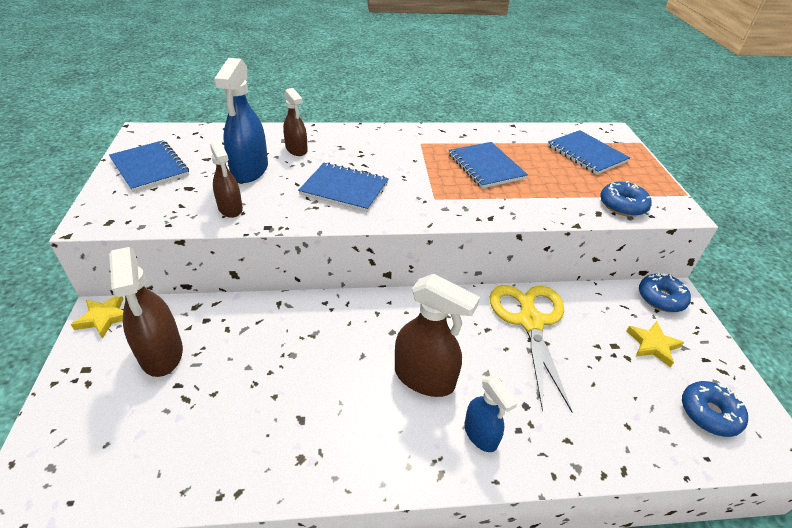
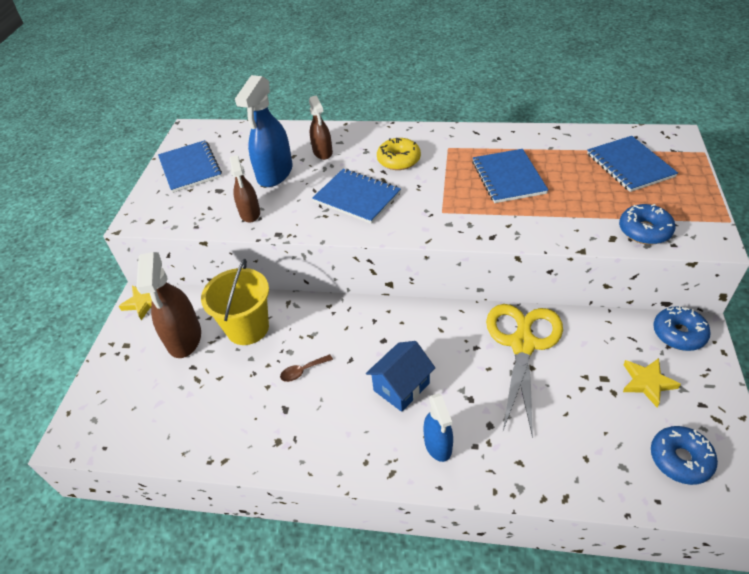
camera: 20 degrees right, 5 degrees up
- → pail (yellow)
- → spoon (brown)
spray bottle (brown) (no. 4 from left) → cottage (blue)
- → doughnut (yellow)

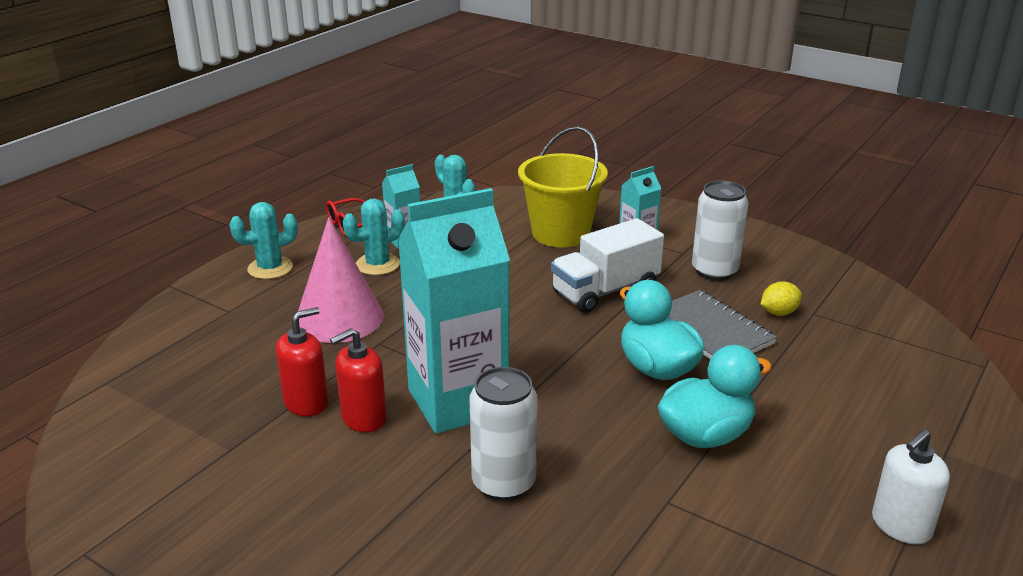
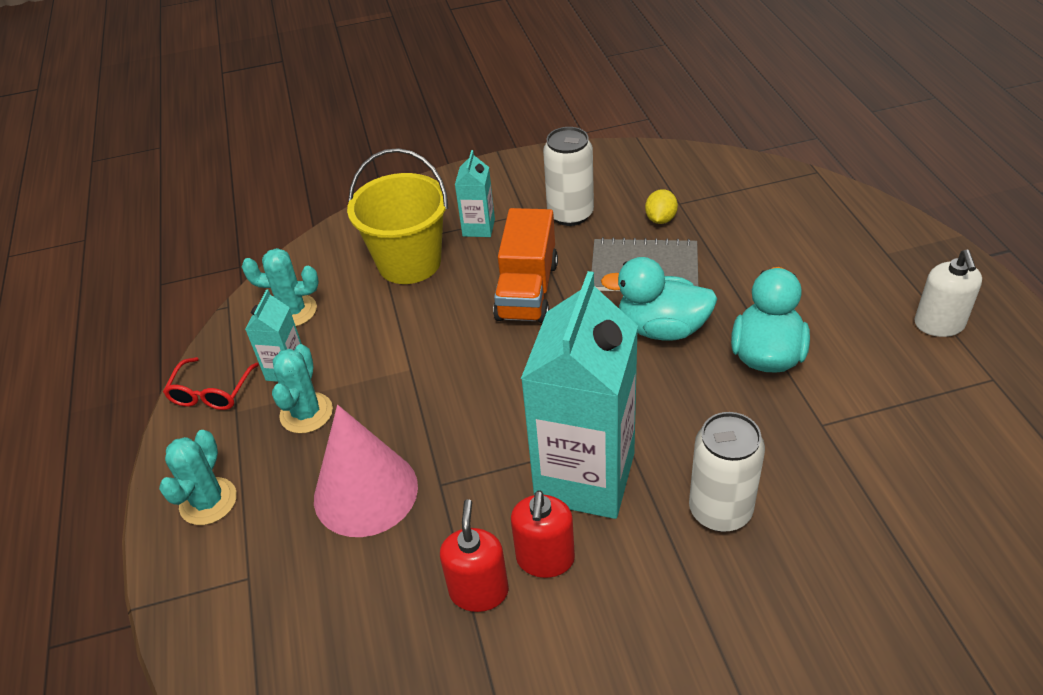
camera: 45 degrees left, 15 degrees up
toy truck (white) → toy truck (orange)

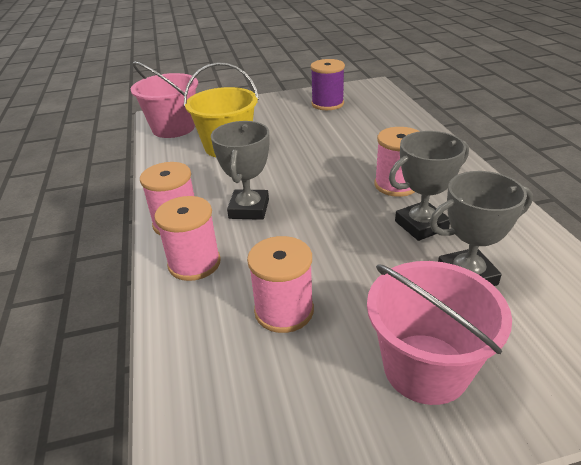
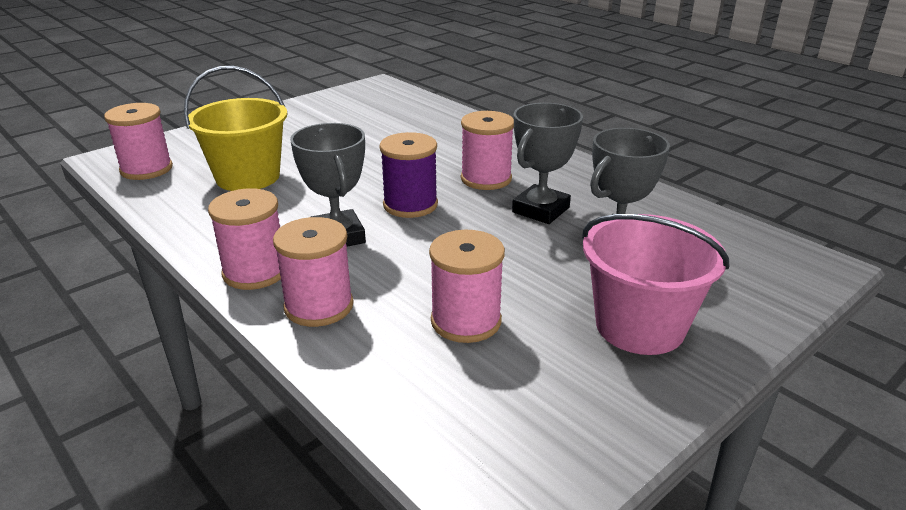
camera: 30 degrees left, 5 degrees down
pail (pink) (no. 1 from left) → bobbin (pink) (no. 1 from left)
bobbin (purple), relocated

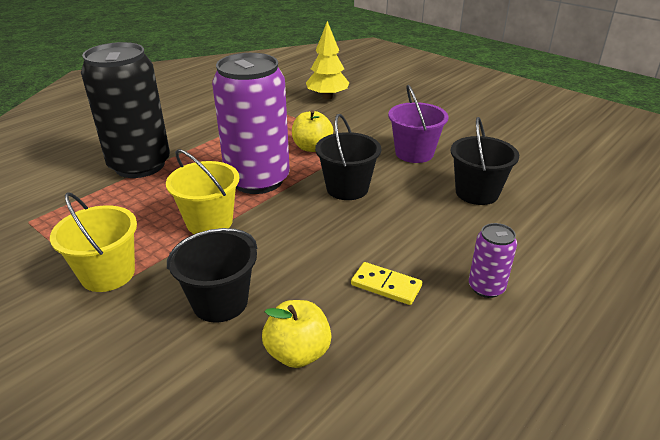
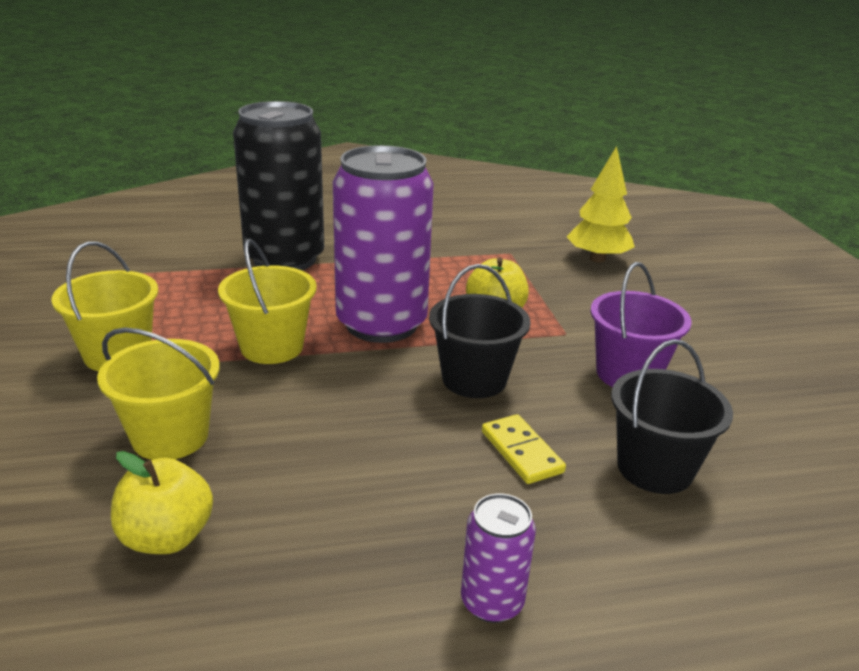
camera: 35 degrees right, 5 degrees down
pail (jet-black) (no. 1 from left) → pail (yellow) (no. 2 from left)
domino piece (yellow), relocated

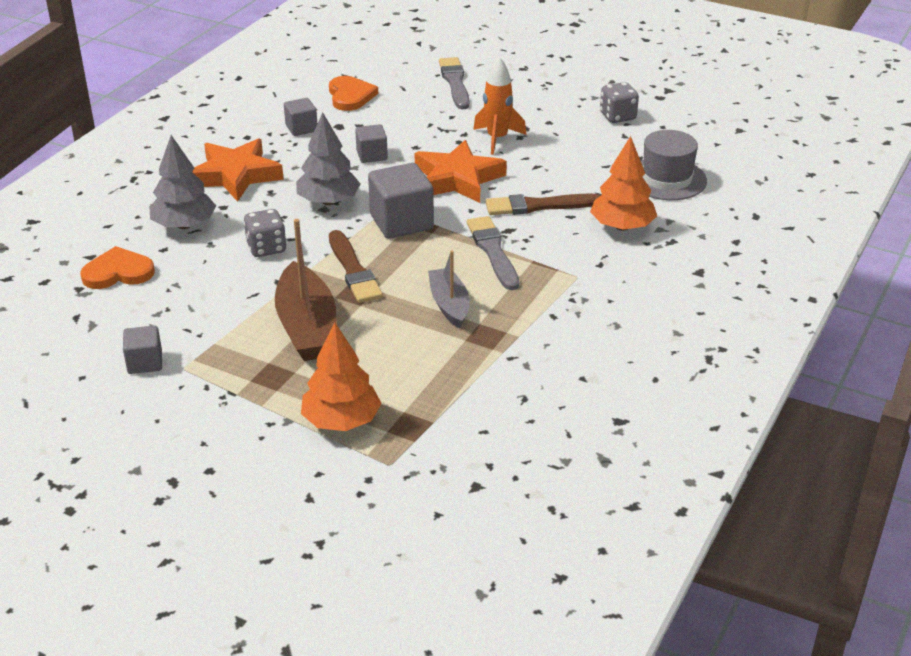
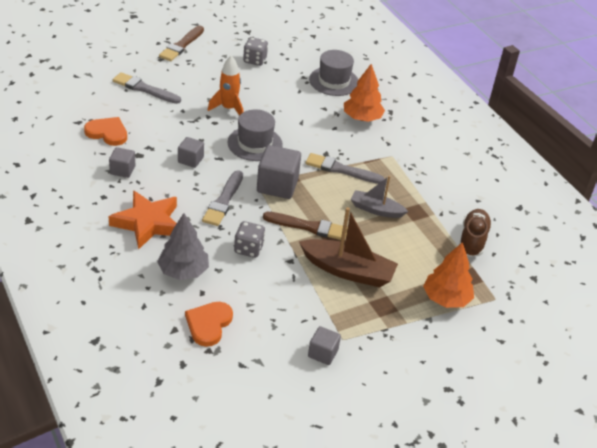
camera: 60 degrees left, 5 degrees up
paint brush (brown) (no. 2 from left in the first image) → paint brush (brown) (no. 1 from left), relocated
fir tree (grey) (no. 2 from left) → paint brush (grey) (no. 2 from left)
star shape (orange) (no. 2 from left) → tall hat (grey) (no. 1 from left)
- → lace-up shoe (brown)

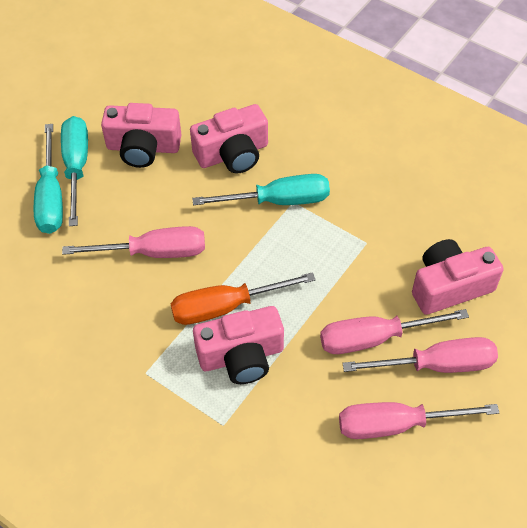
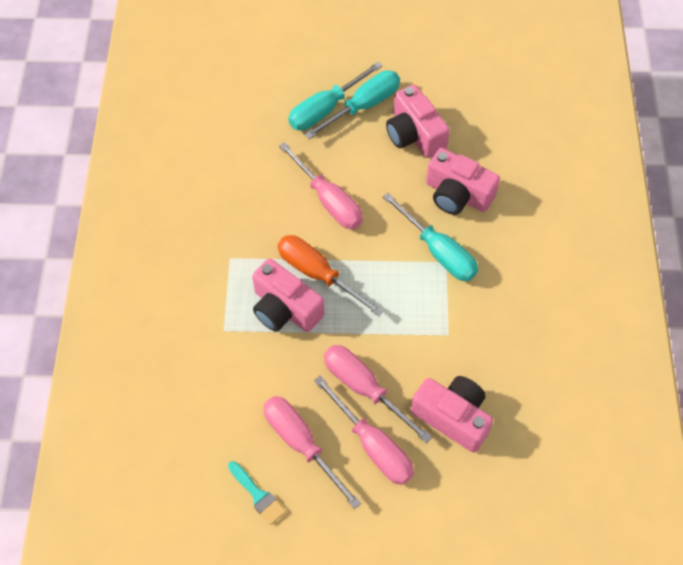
camera: 55 degrees right, 5 degrees up
- → paint brush (aqua)

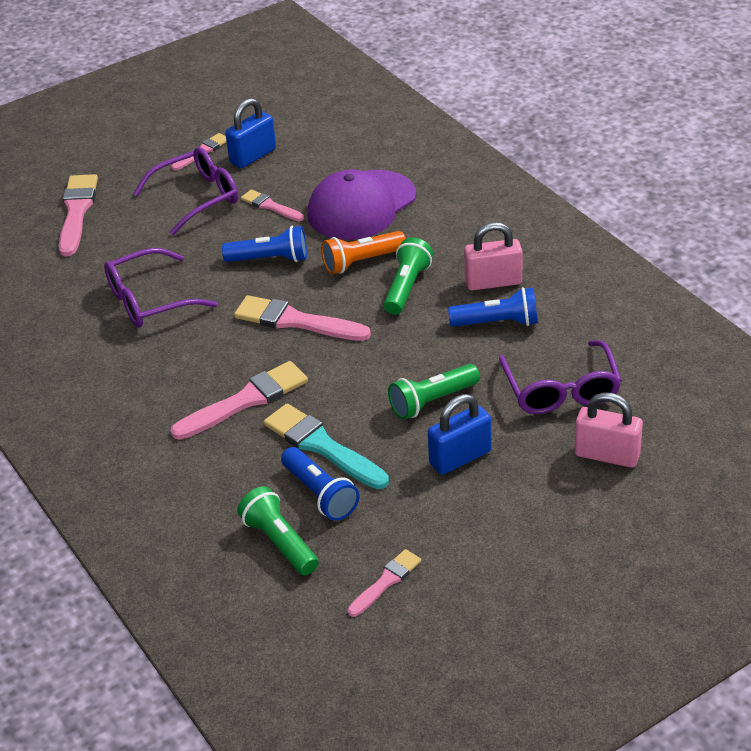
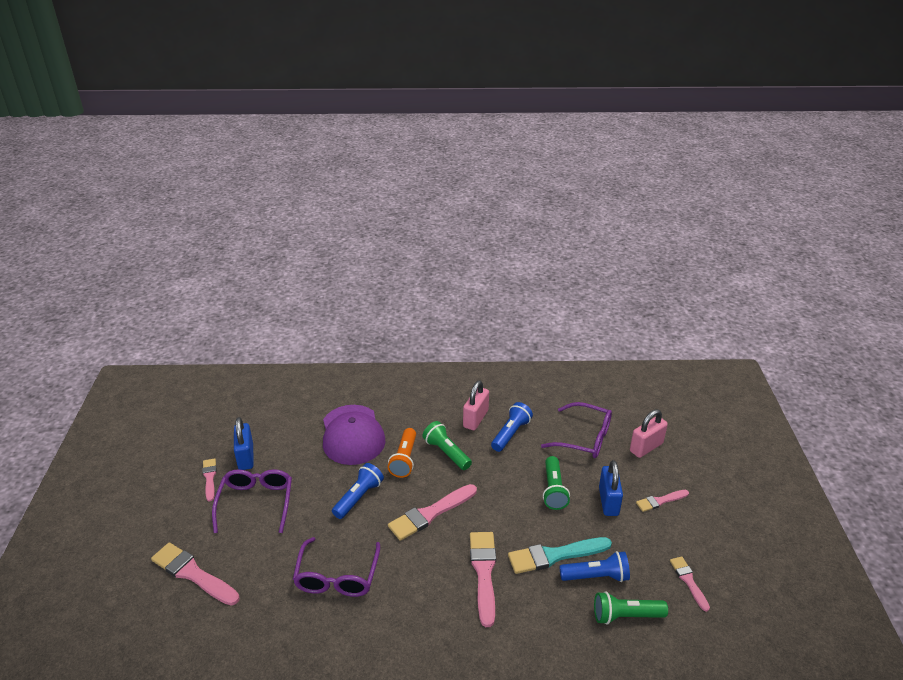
camera: 60 degrees left, 5 degrees down
paint brush (pink) (no. 4 from left in the first image) → paint brush (pink) (no. 5 from left), relocated

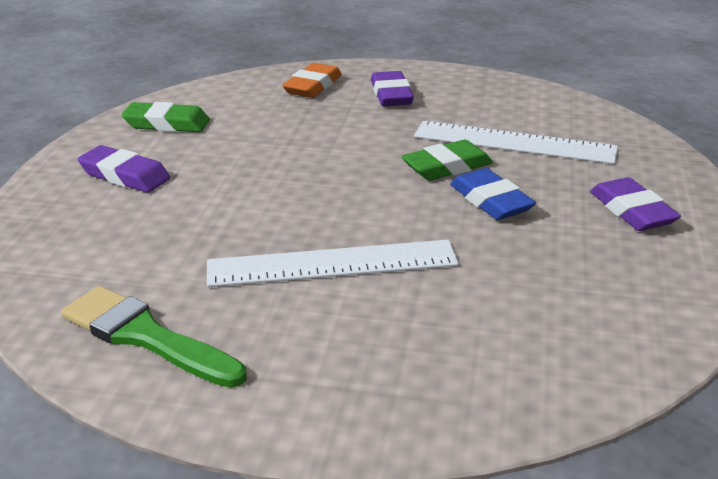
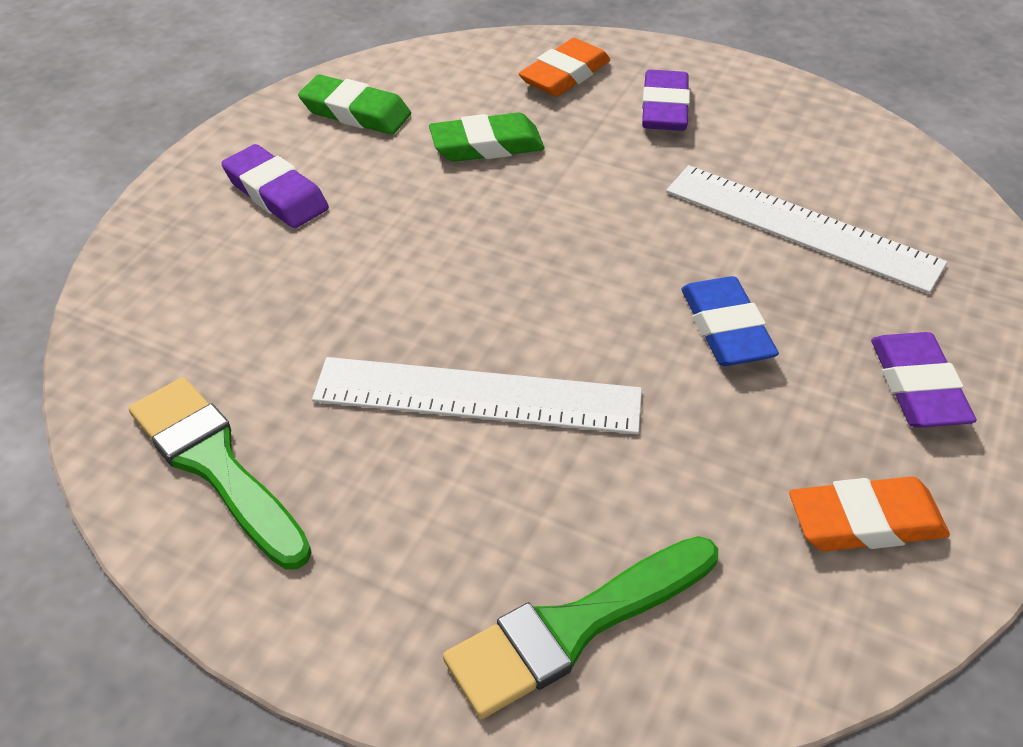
camera: 15 degrees right, 15 degrees up
gum eraser (green) (no. 2 from left), relocated
- → paint brush (green) (no. 2 from left)
- → gum eraser (orange) (no. 2 from left)

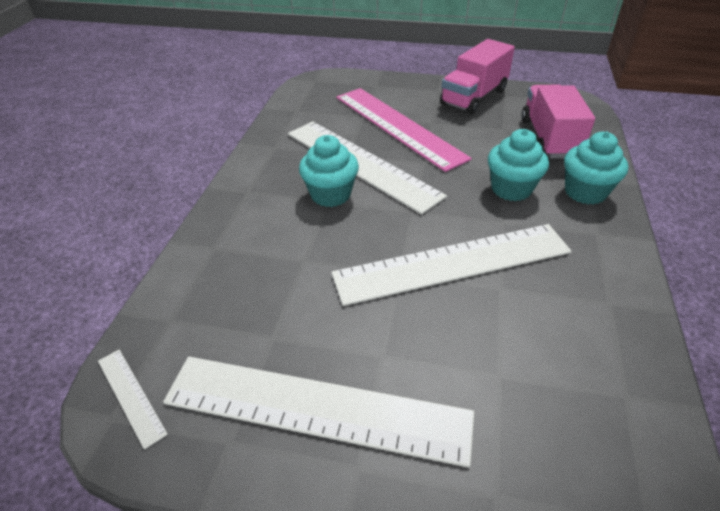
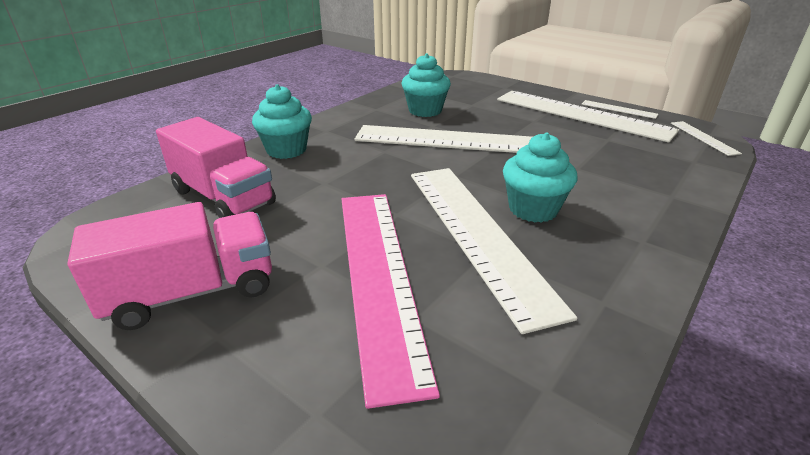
camera: 155 degrees left, 10 degrees down
toy truck (pink) (no. 2 from left), 75 degrees counterclockwise
cupcake (aqua) (no. 2 from left), relocated
- → measuring stick (white) (no. 4 from left)

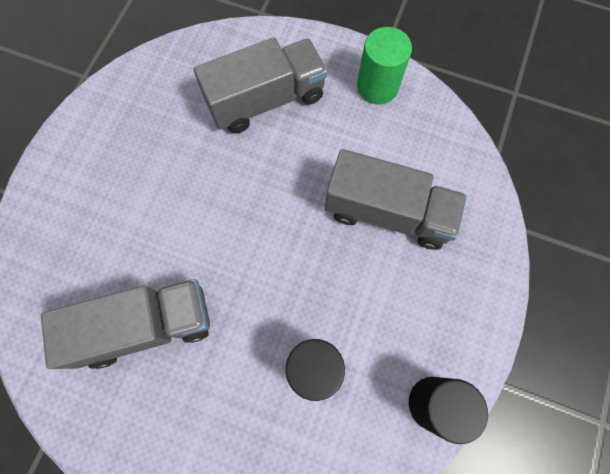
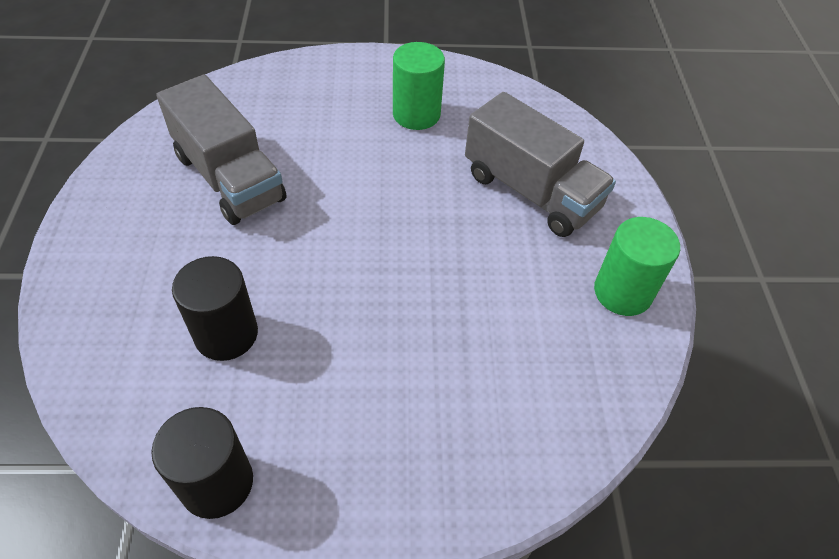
camera: 65 degrees right, 20 degrees down
- → cylinder (green) (no. 1 from left)
toy truck (grey) (no. 3 from left) → -

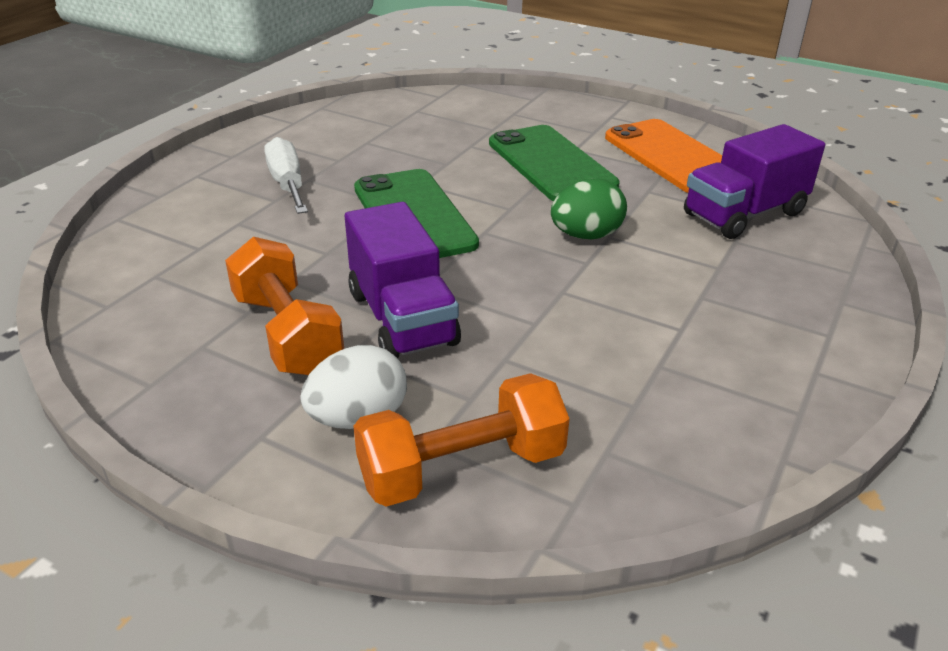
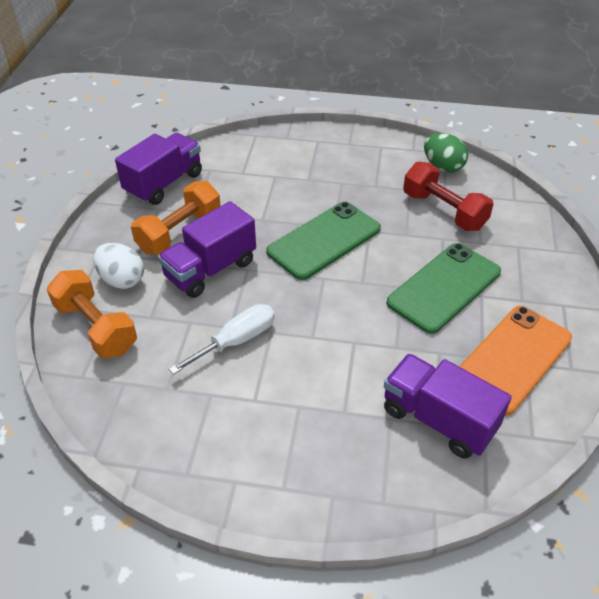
camera: 70 degrees right, 10 degrees up
- → toy truck (purple) (no. 1 from left)
screwdriver (white), relocated
- → dumbbell (red)
egg shape (green), relocated

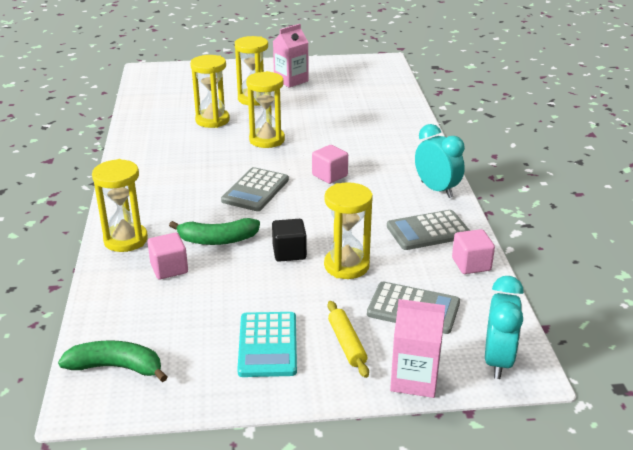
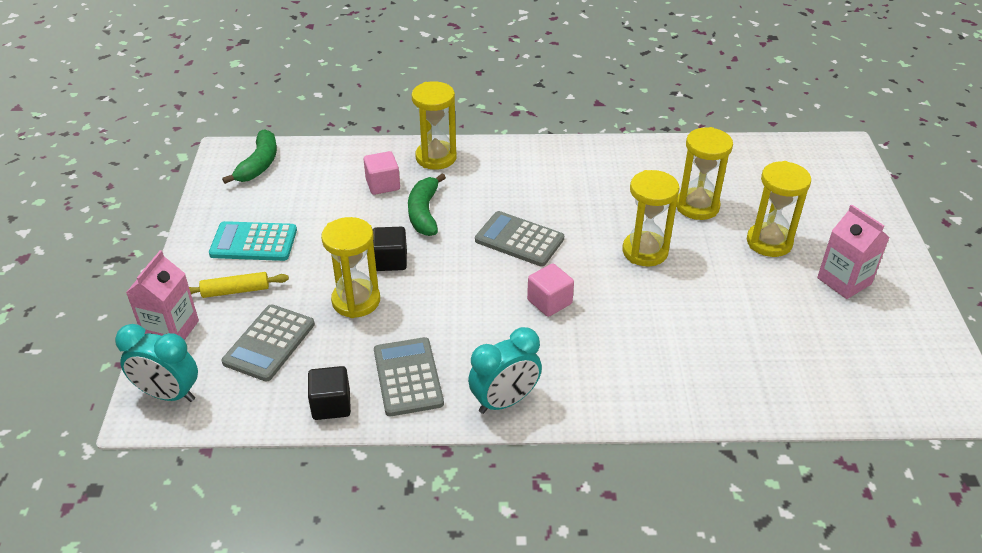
camera: 95 degrees right, 10 degrees up
cube (pink) (no. 3 from left) → cube (jet-black) (no. 1 from left)

